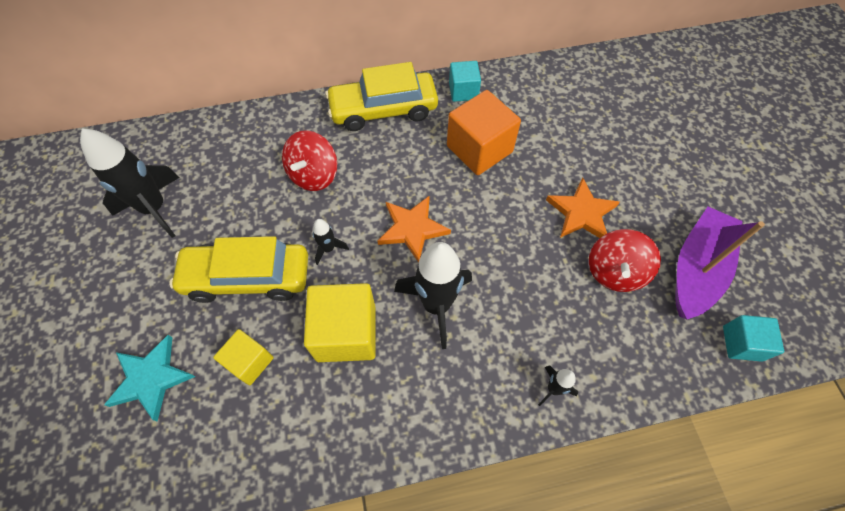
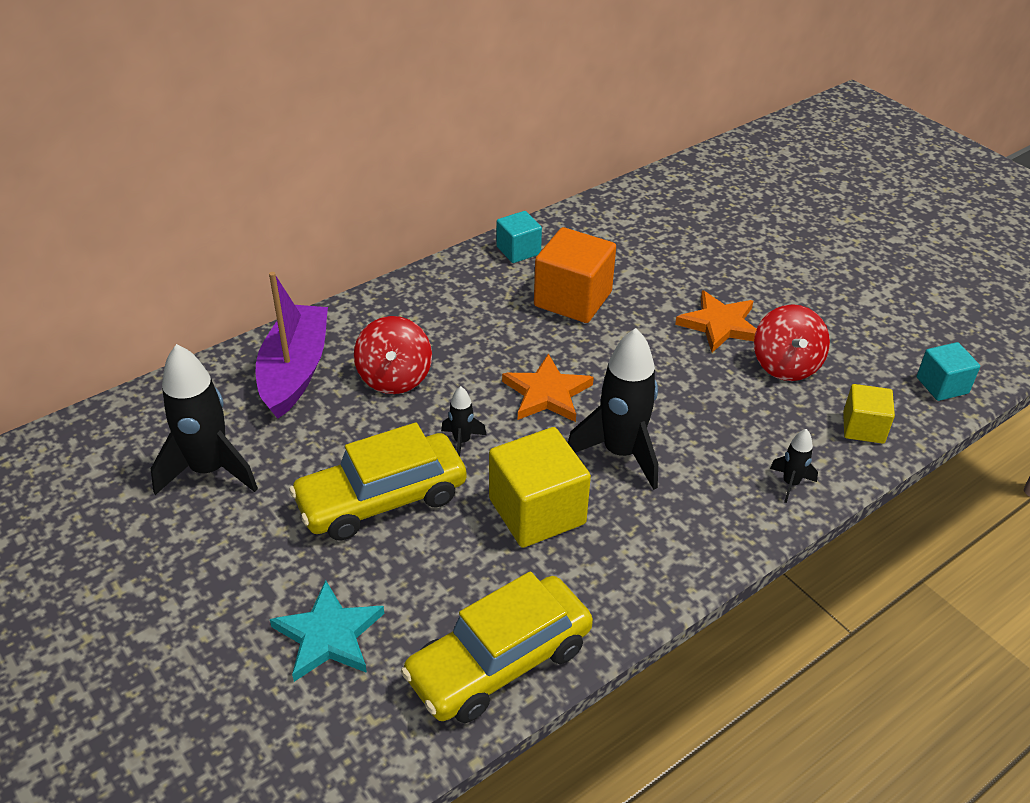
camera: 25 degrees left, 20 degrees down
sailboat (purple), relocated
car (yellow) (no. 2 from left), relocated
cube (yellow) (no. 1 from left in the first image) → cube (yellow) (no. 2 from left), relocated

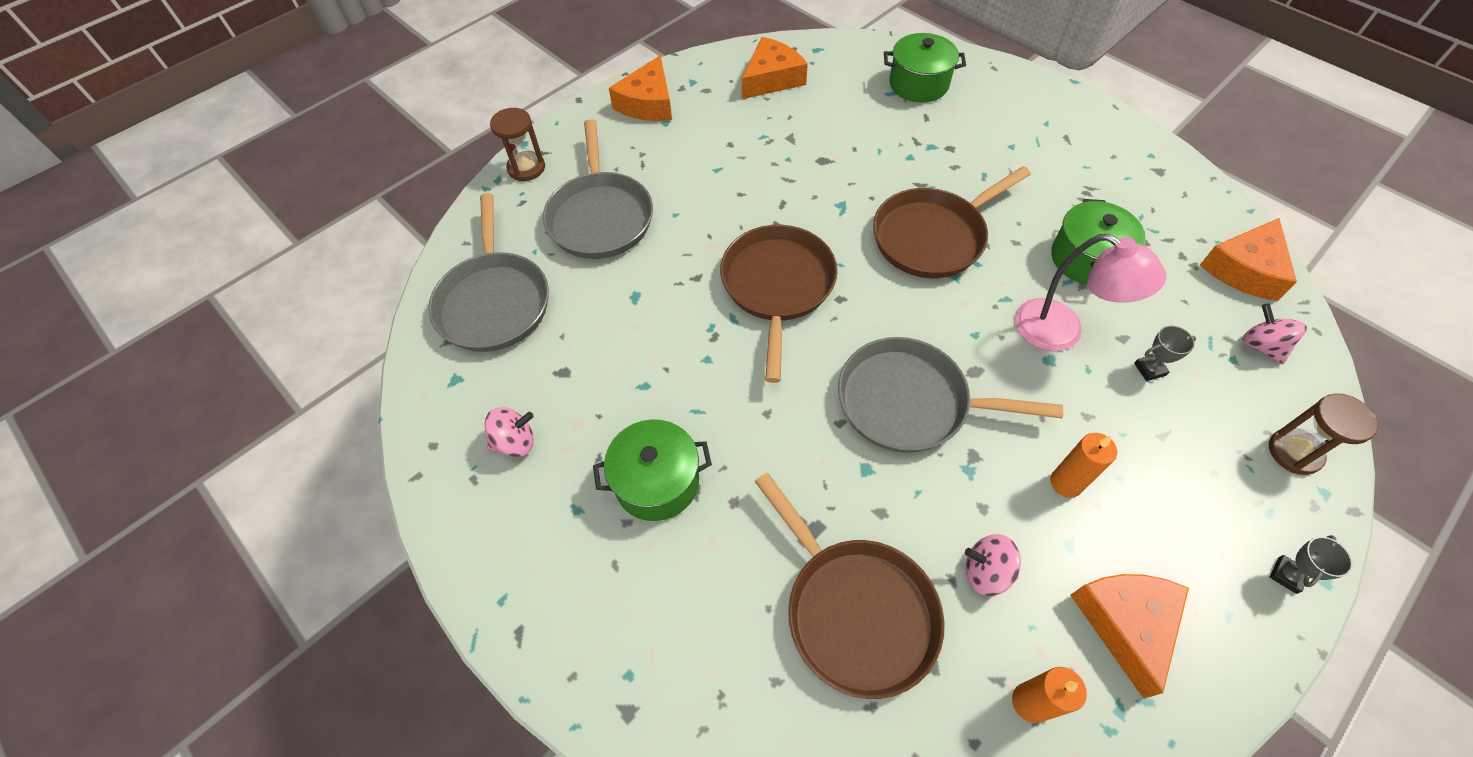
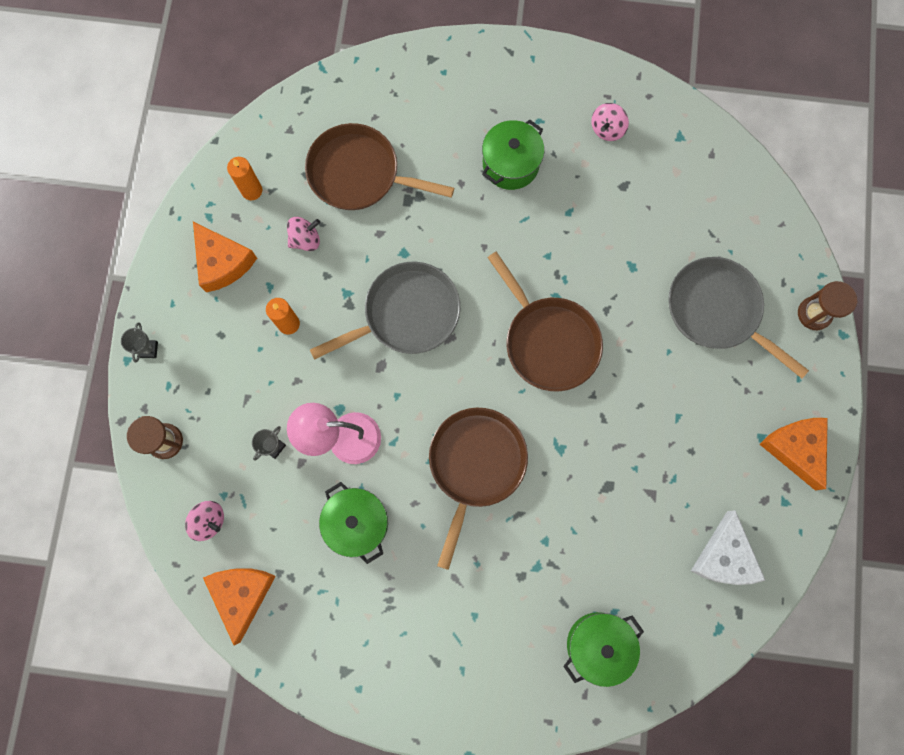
camera: 140 degrees right, 20 degrees up
cheese wedge (orange) (no. 2 from left) → cheese wedge (white)
skillet (grey) (no. 1 from left) → -

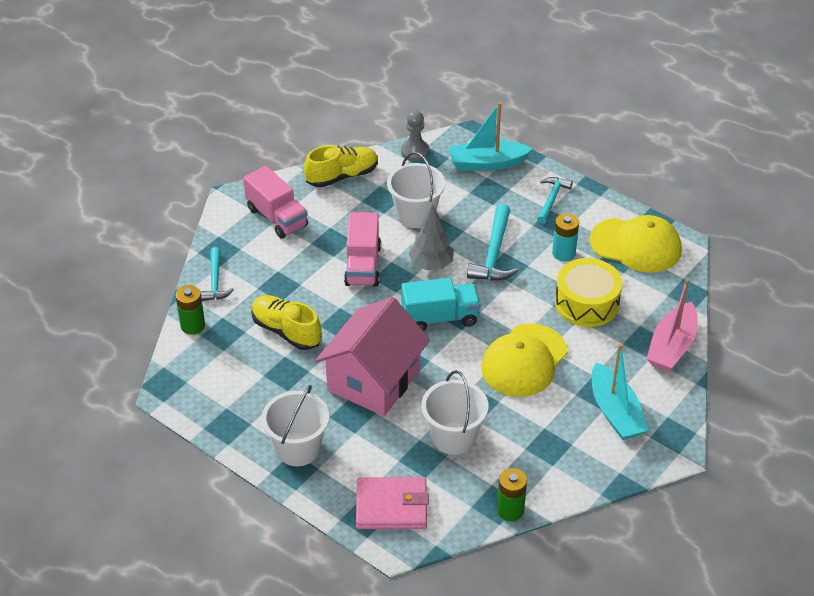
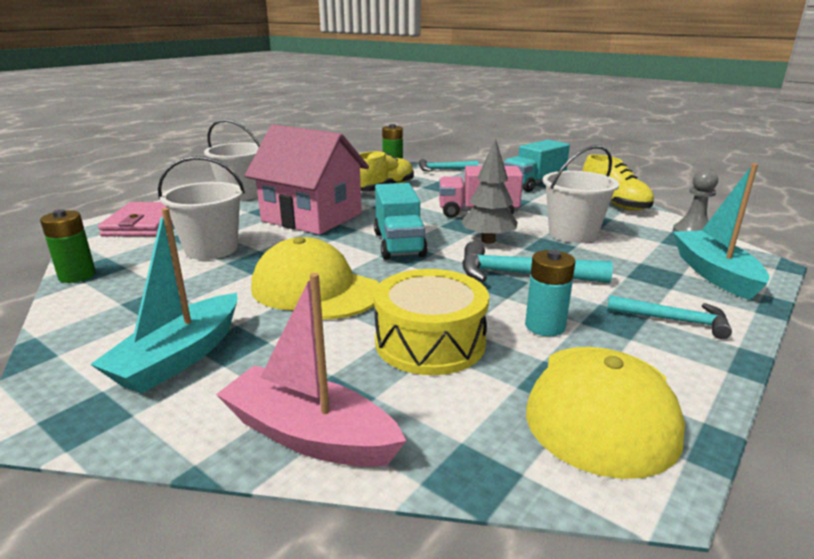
camera: 90 degrees right, 20 degrees down
sailboat (aqua) (no. 2 from left in the first image) → sailboat (aqua) (no. 1 from left), 45 degrees counterclockwise
toy truck (pink) (no. 1 from left) → toy truck (aqua) (no. 2 from left)

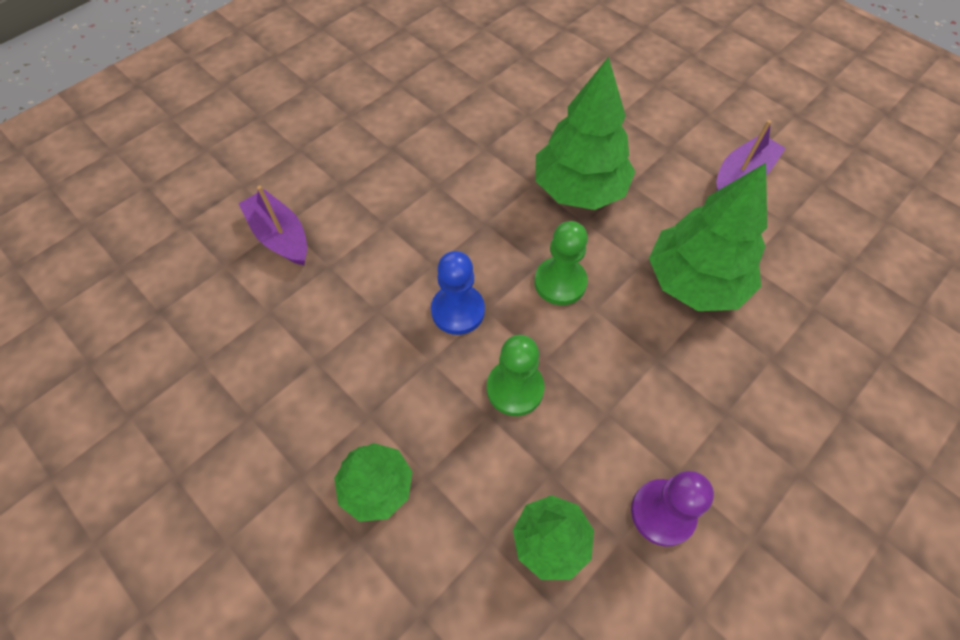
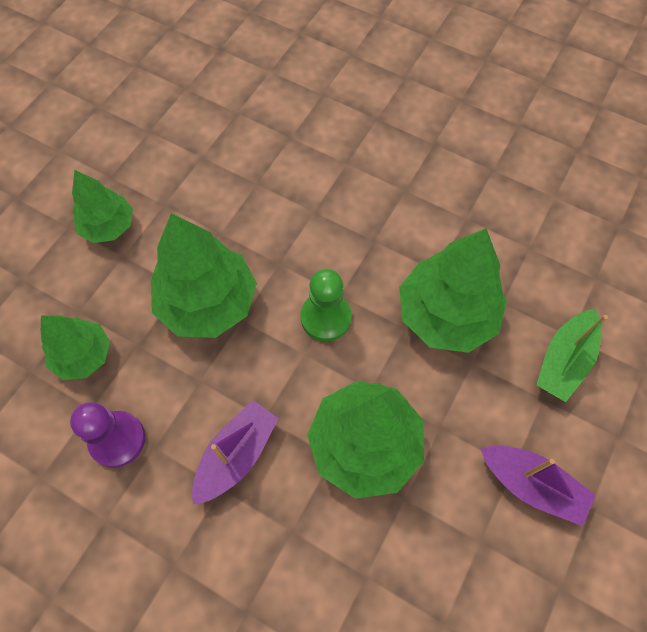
camera: 75 degrees right, 5 degrees up
chess pawn (green) (no. 1 from left) → fir tree (green) (no. 3 from left)
sailboat (purple) (no. 1 from left), relocated
- → sailboat (green)
chess pawn (blue) → -

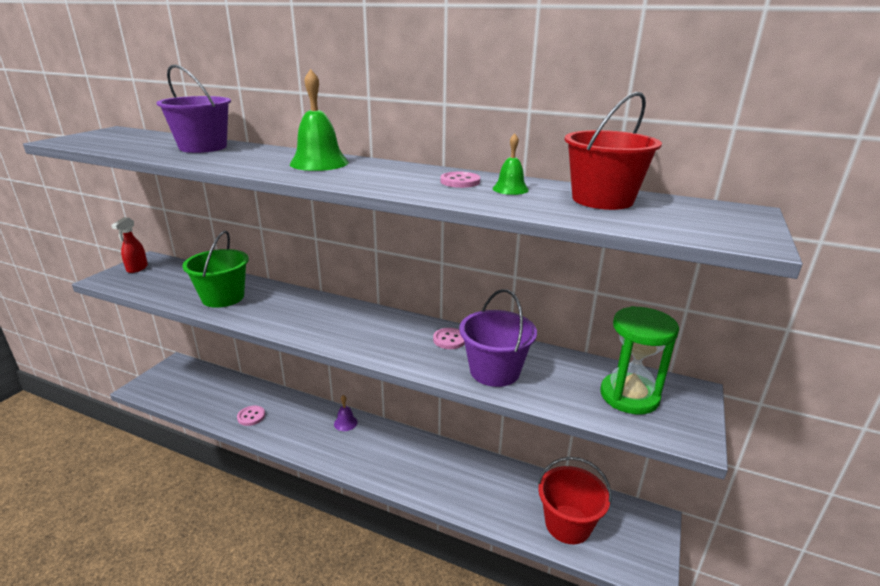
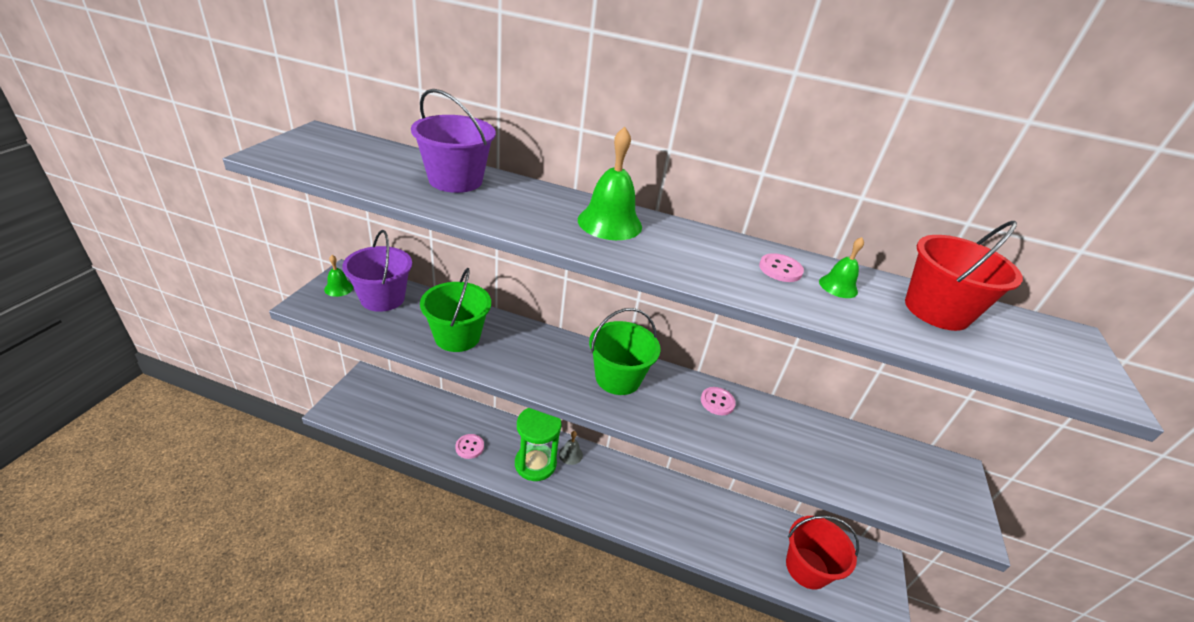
camera: 10 degrees left, 10 degrees up
spray bottle (red) → bell (green) (no. 1 from left)
pail (purple) (no. 2 from left in the first image) → pail (purple) (no. 1 from left), relocated
sandglass (green), relocated
bell (purple) → bell (grey)
- → pail (green) (no. 2 from left)

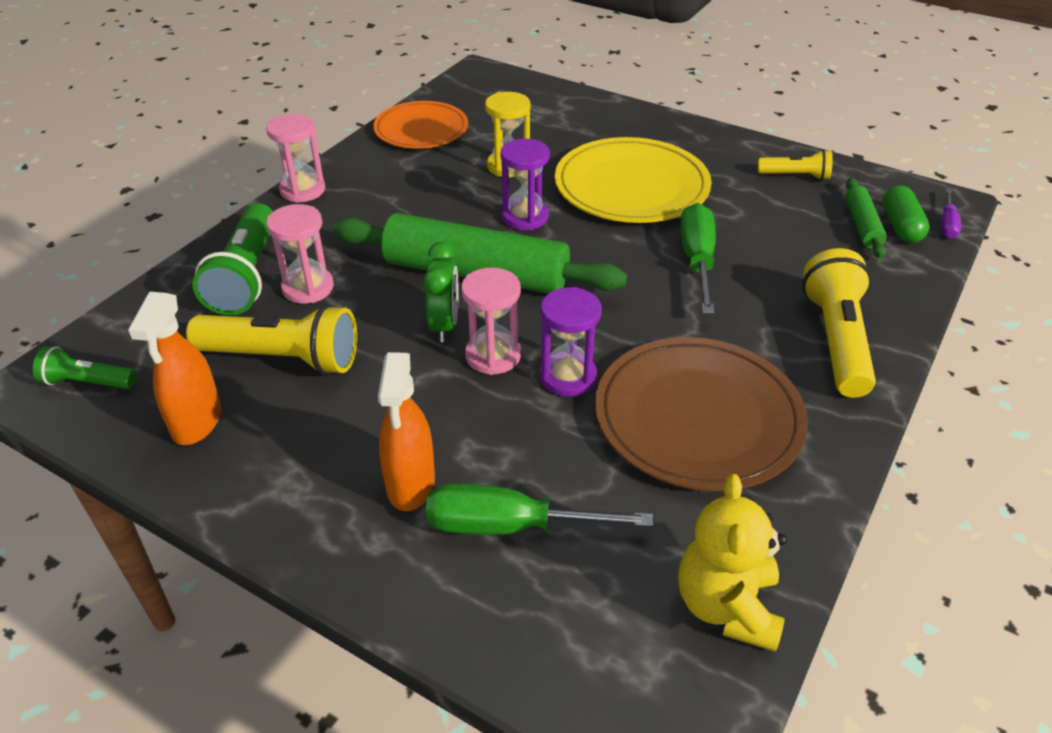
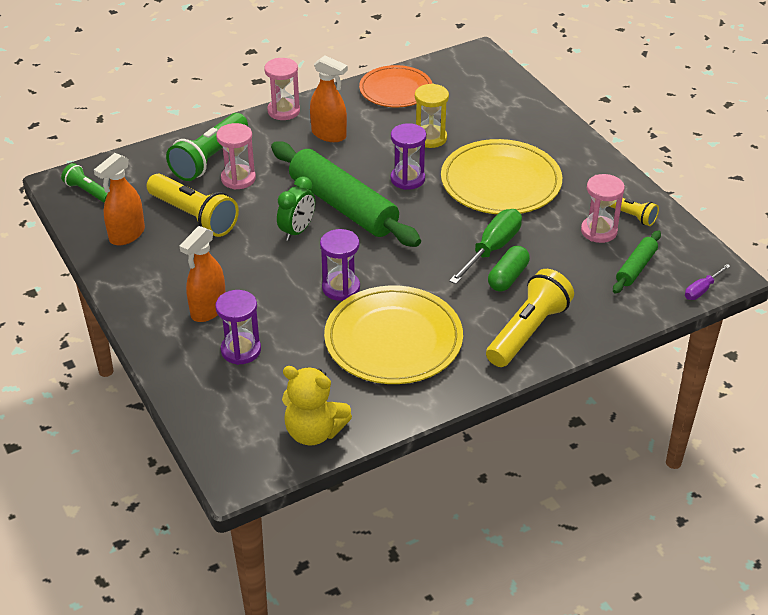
camera: 30 degrees right, 0 degrees up
screwdriver (green) (no. 1 from left) → sandglass (purple) (no. 1 from left)
teddy bear (yellow), 105 degrees counterclockwise
- → spray bottle (orange) (no. 3 from left)
plate (brown) → plate (yellow) (no. 1 from left)
pill (green), relocated
sandglass (pink) (no. 3 from left), relocated

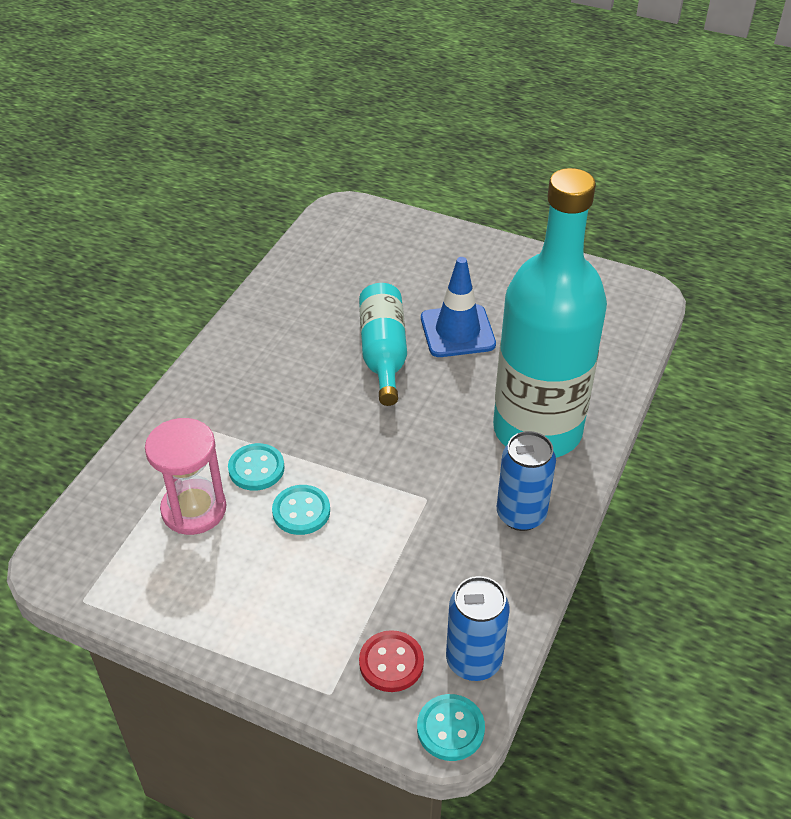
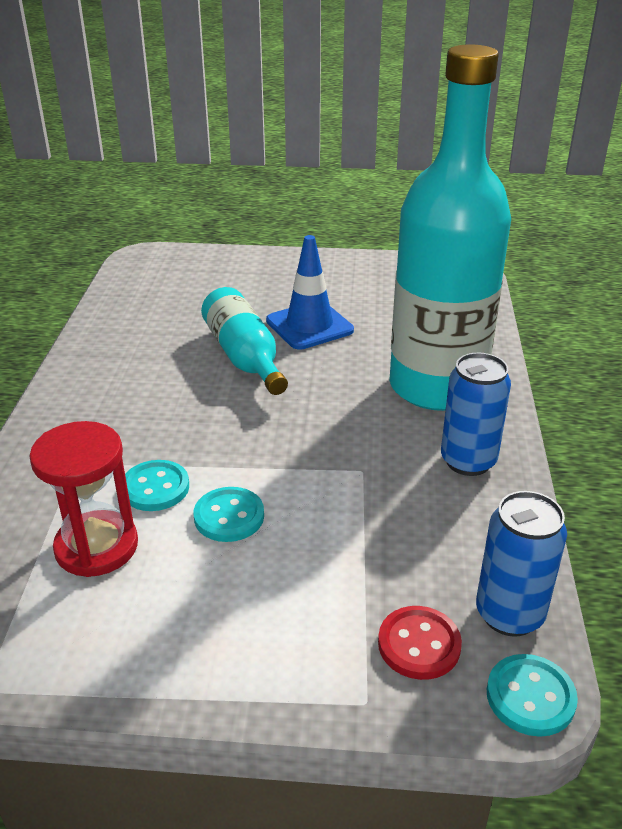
camera: 20 degrees left, 10 degrees down
sandglass (pink) → sandglass (red)

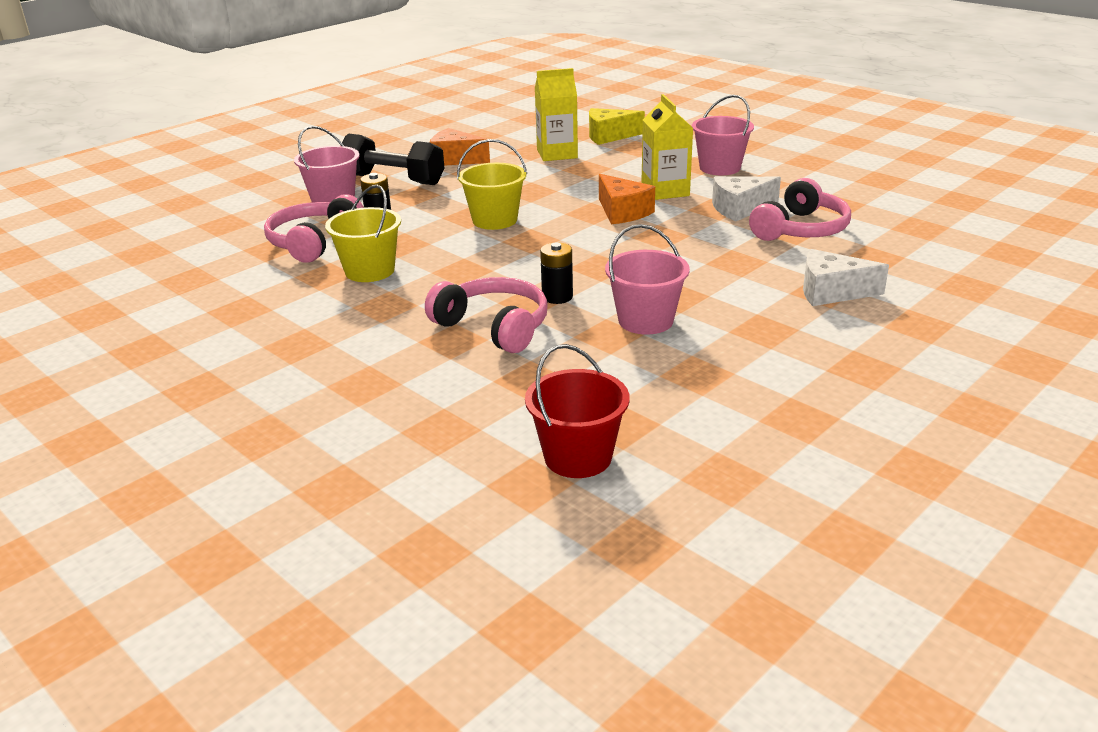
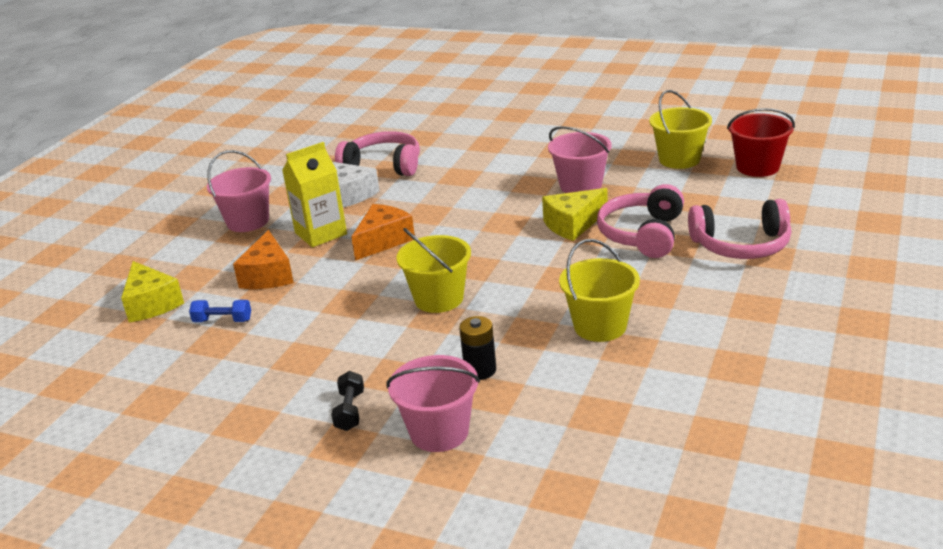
camera: 110 degrees left, 0 degrees up
milk carton (yellow) (no. 1 from left) → dumbbell (blue)
cheese wedge (orange) (no. 1 from left), relocated
dumbbell (jet-black), x0.47
power cell (jet-black) (no. 2 from left) → cheese wedge (yellow) (no. 2 from left)
- → pail (yellow) (no. 3 from left)
headset (pink) (no. 1 from left in the first image) → headset (pink) (no. 3 from left), relocated
cheese wedge (white) (no. 2 from left) → -

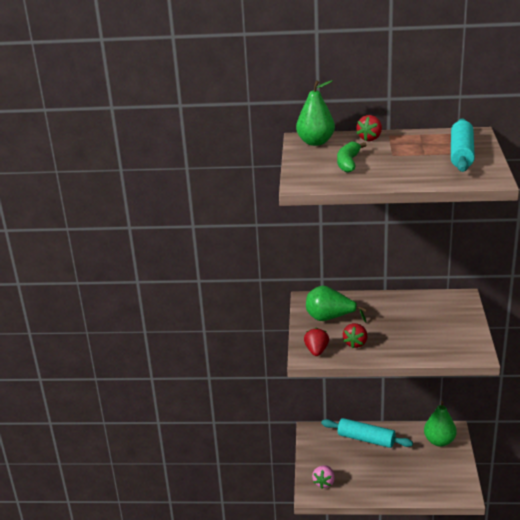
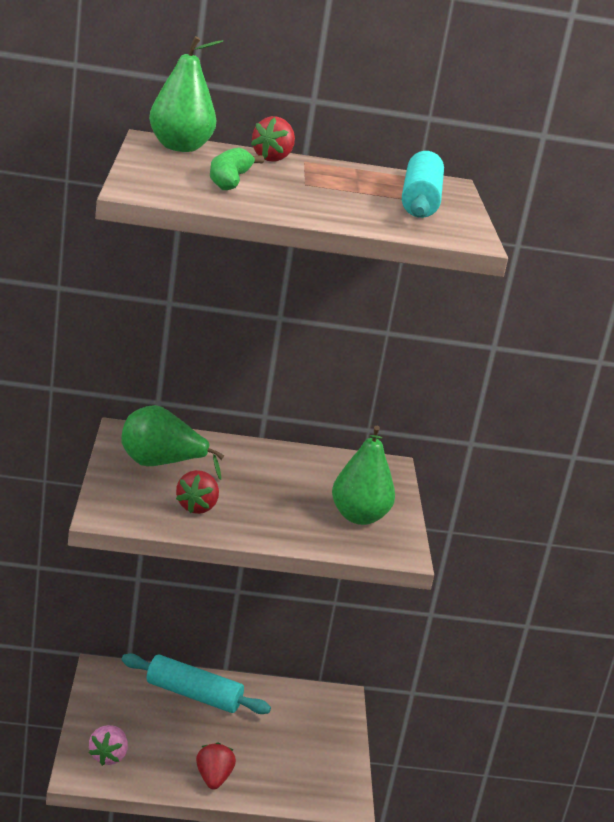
camera: 10 degrees left, 5 degrees down
berry (red) (no. 1 from left in the first image) → berry (red) (no. 2 from left), relocated
pear (green) (no. 3 from left), relocated

